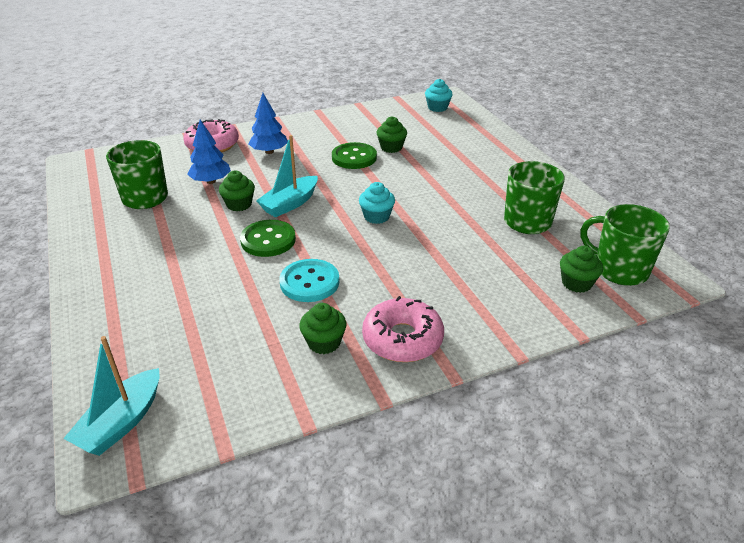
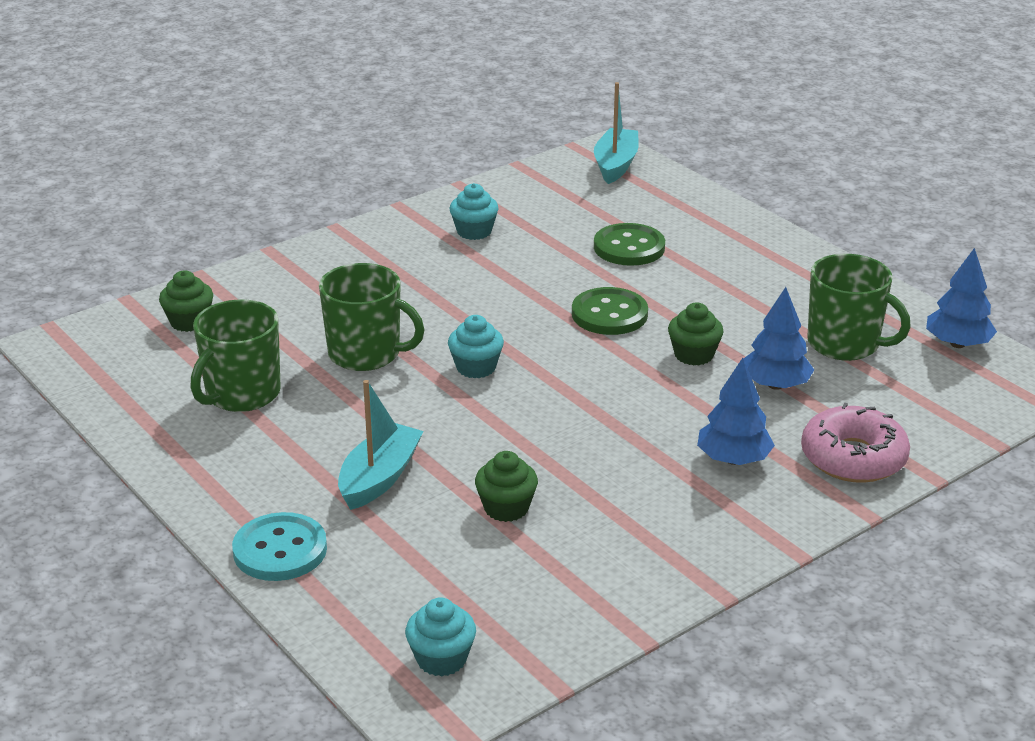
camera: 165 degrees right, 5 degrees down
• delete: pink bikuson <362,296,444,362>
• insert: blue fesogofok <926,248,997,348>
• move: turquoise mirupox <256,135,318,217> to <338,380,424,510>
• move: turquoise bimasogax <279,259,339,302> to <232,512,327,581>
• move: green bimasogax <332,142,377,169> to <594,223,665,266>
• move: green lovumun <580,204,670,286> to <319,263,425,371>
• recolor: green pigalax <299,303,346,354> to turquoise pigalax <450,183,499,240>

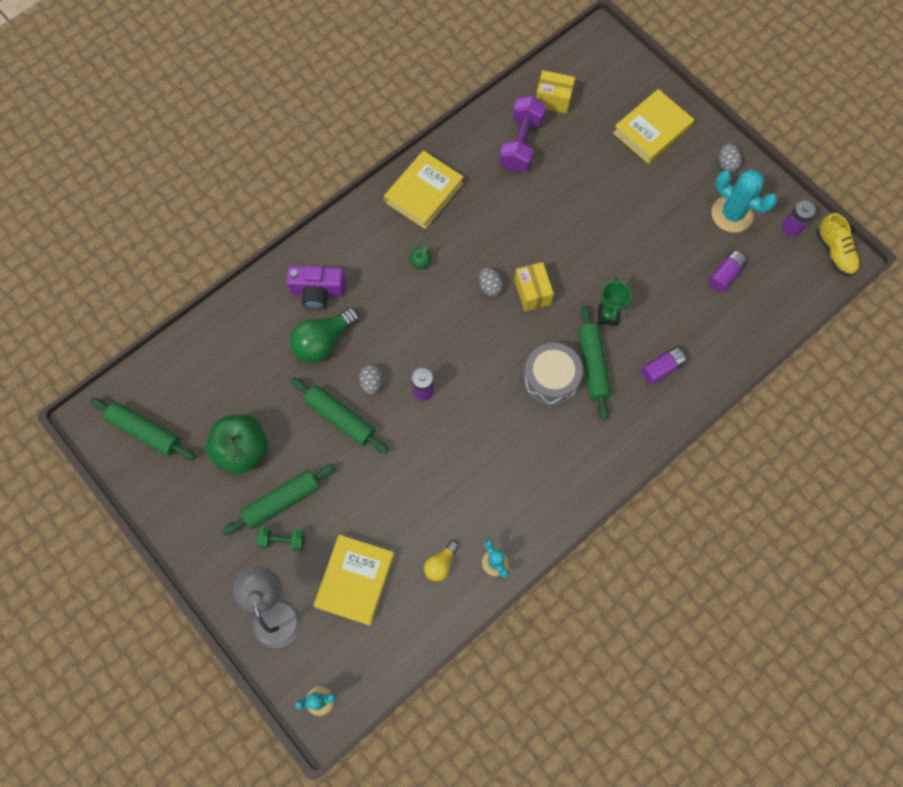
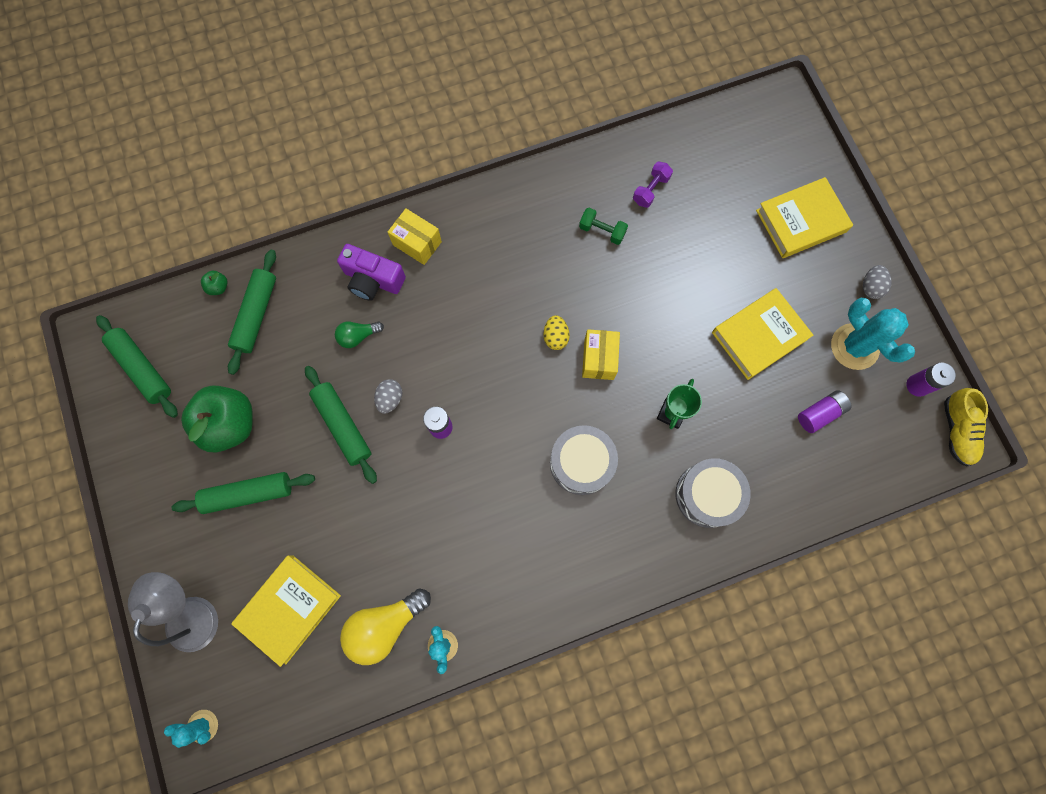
camera: 20 degrees right, 5 degrees up
• move: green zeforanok <256,527,305,551> to <579,208,628,245>
• move: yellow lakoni <384,151,464,229> to <712,288,813,380>
• move: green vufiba <409,246,431,269> to <201,271,228,295>
• move: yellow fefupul <536,70,575,113> to <388,208,442,265>
• move: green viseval <578,305,611,420> to <228,250,276,375>
• replace: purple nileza <641,347,686,385> to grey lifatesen <676,458,751,528>
• recolor: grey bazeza <479,267,503,296> to yellow bazeza <543,315,570,350>
• resize: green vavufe <290,308,359,363> = <335,321,384,348> x0.56
• resize: yellow vavufe <424,541,459,582> = <340,588,431,665> x1.79
• resize: purple zeforanok <500,96,546,172> = <633,162,673,208> x0.55

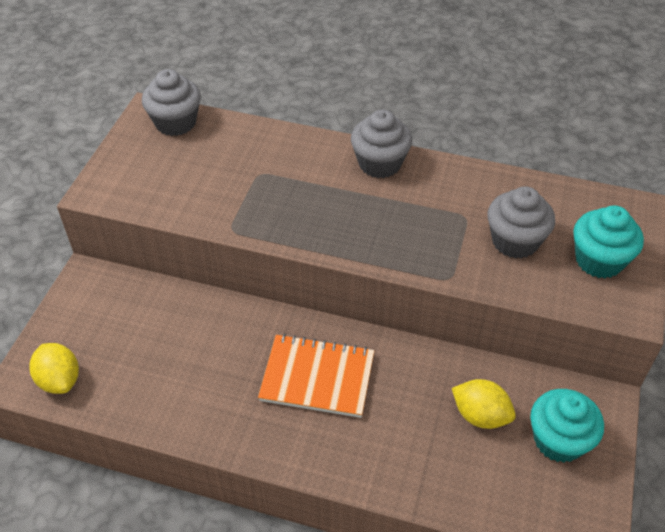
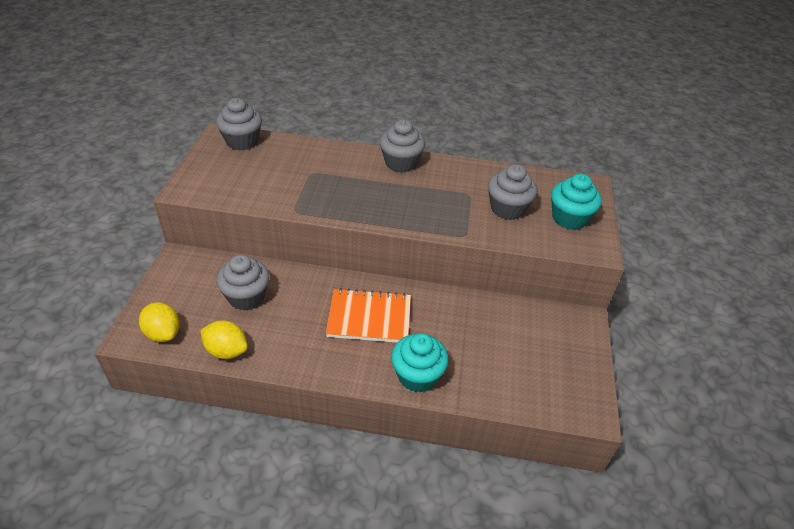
camera: 10 degrees left, 5 degrees down
• insert: grey pigalax <216,255,269,310>
• move: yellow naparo <452,379,516,429> to <200,321,248,359>
• move: turquoise pigalax <530,389,604,463> to <391,333,449,392>

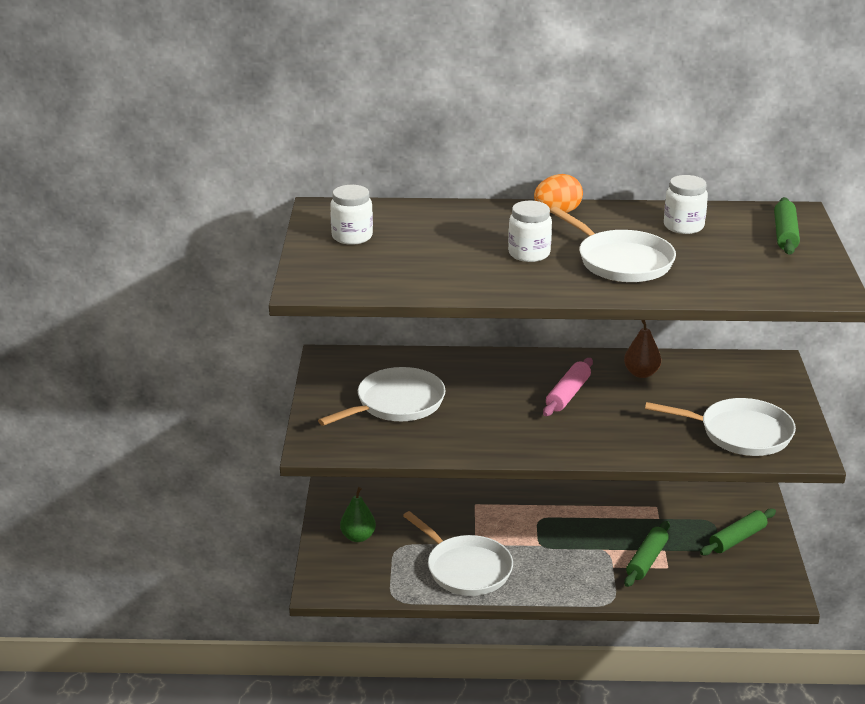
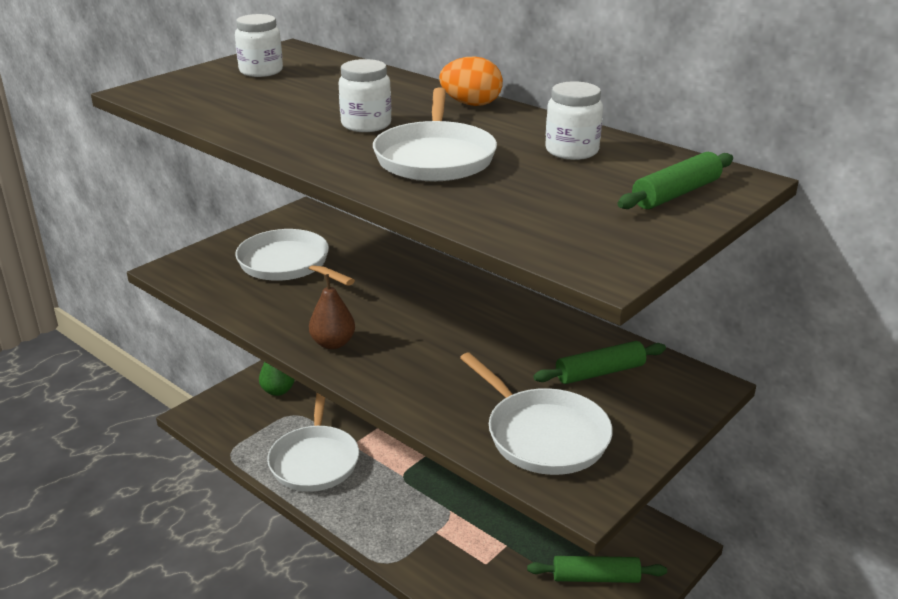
camera: 40 degrees right, 0 degrees up
• delete: pink viseval <543,358,593,416>
• move: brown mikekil <624,320,661,378> to <309,274,355,349>
• move: green viseval <624,521,670,587> to <533,341,666,384>
• rotate: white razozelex <318,367,446,426> = <236,229,355,286> 135 degrees counterclockwise

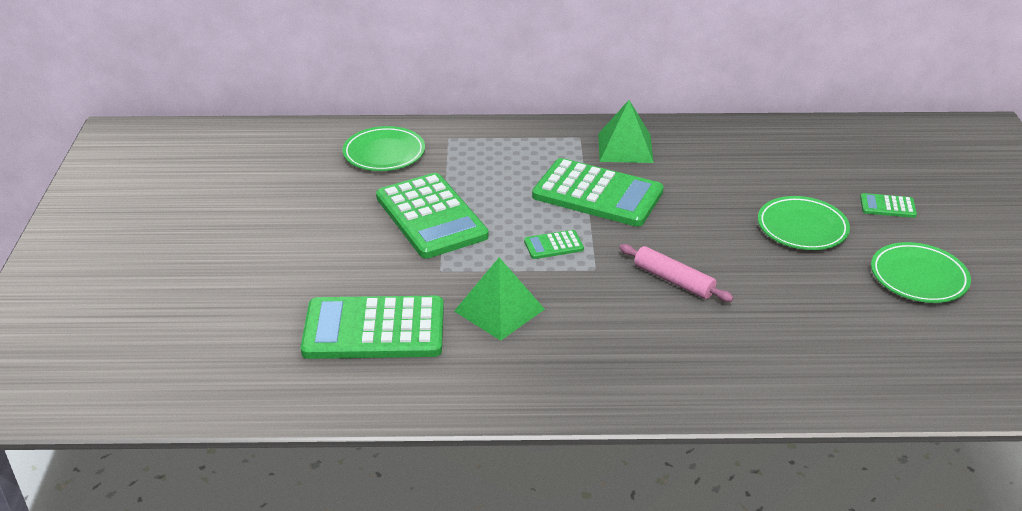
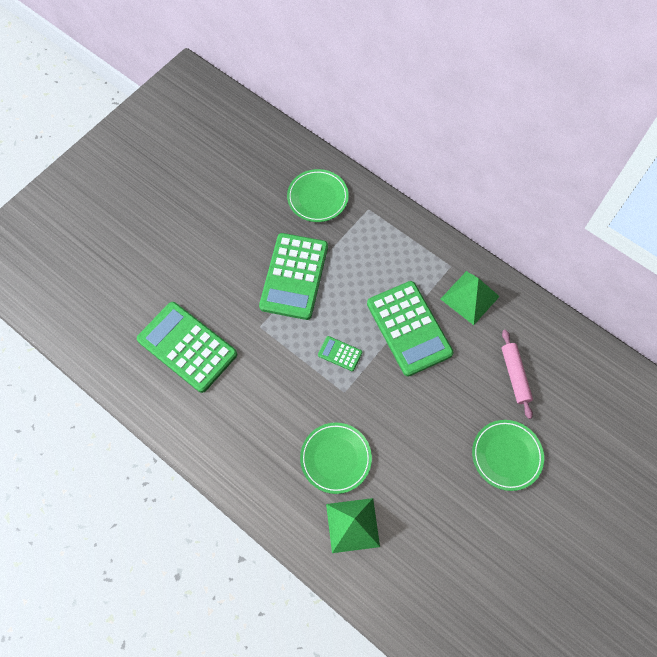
camera: 40 degrees right, 30 degrees up
• delete: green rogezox <860,193,917,218>
• move: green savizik <454,257,545,341> to <326,498,380,553>
• move: pink viseval <619,244,733,302> to <502,330,533,419>
• move: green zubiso <871,242,971,303> to <300,423,372,494>

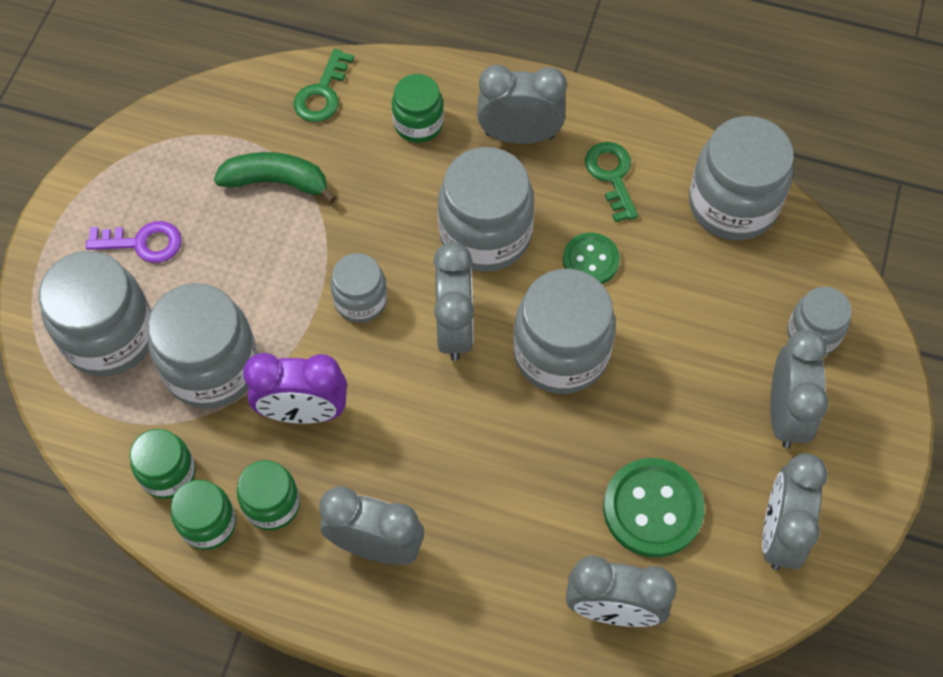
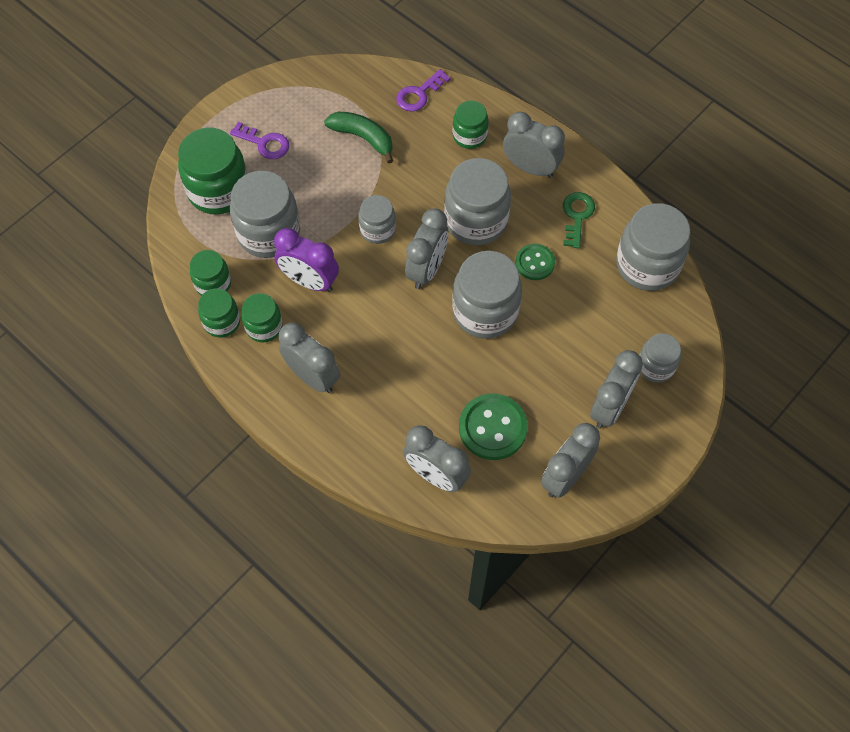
camera: 25 degrees right, 0 degrees up
• recolor: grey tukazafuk <38,251,151,376> to green tukazafuk <178,128,248,215>
• recolor: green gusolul <294,49,354,122> to purple gusolul <396,69,451,112>

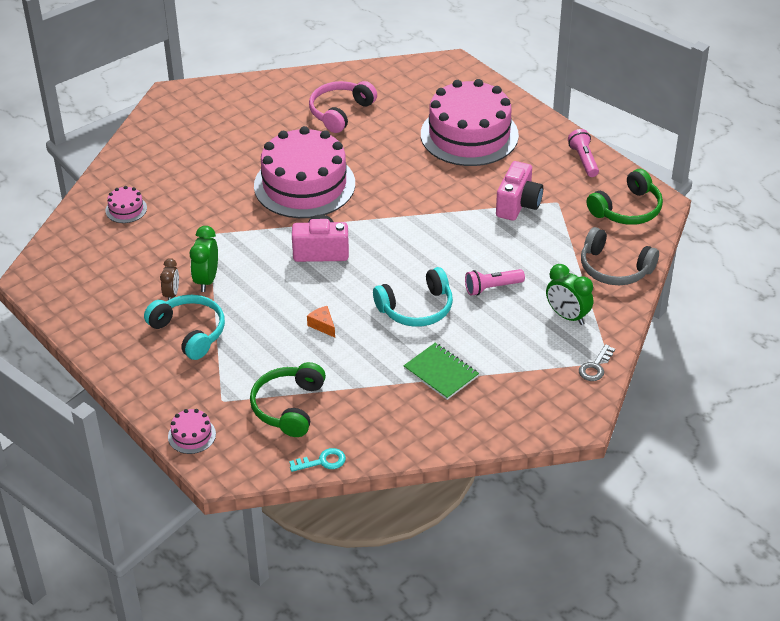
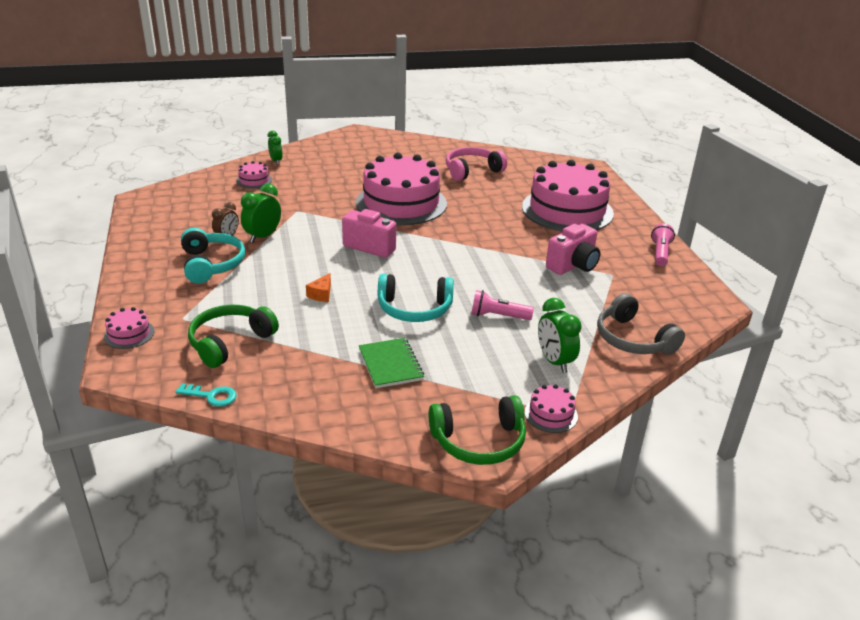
camera: 25 degrees right, 10 degrees down
• insert: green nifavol <268,131,283,165>
• move: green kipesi <587,169,663,225> to <429,395,526,465>
• replace: grey gusolul <579,344,615,381> to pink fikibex <525,384,578,433>
• rotate: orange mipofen <307,306,335,338> = <306,273,331,302> 150 degrees counterclockwise

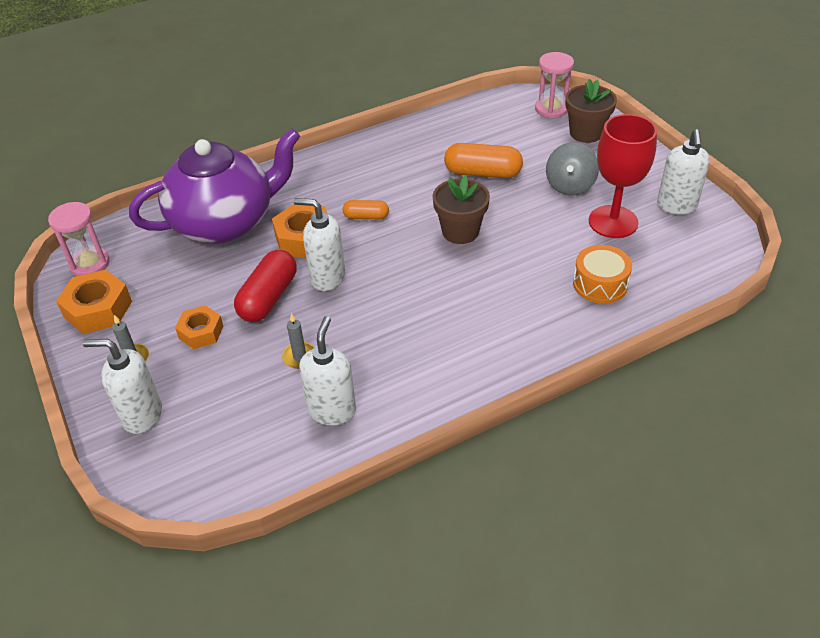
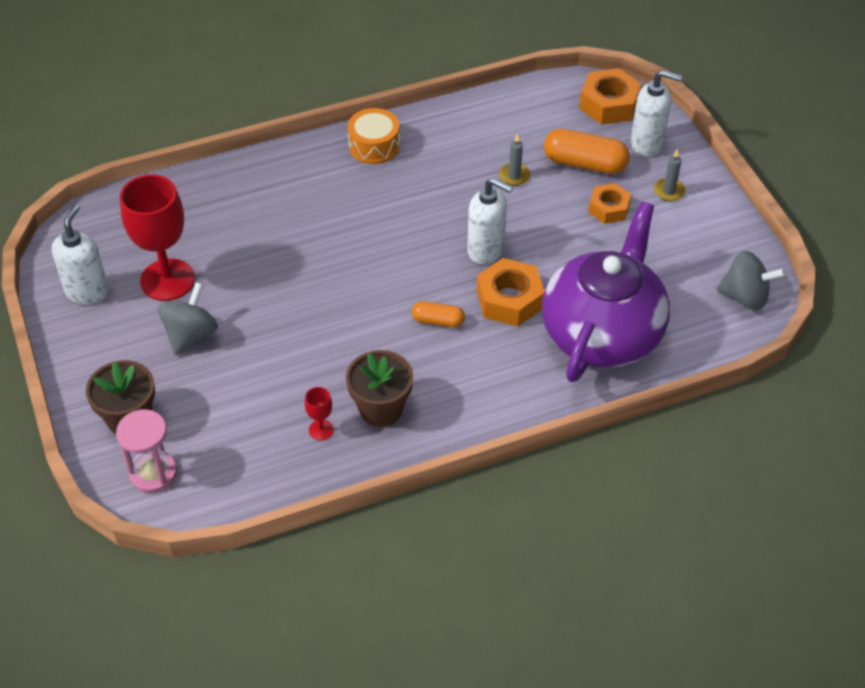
camera: 175 degrees left, 5 degrees up
• delete: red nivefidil <234,250,296,322>
• delete: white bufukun <299,316,356,426>
• insert: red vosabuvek <305,387,334,441>
• move: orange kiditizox <56,270,132,334> to <579,68,641,125>
• move: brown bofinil <433,175,490,244> to <346,350,413,427>
• move: orange nivefidil <444,143,523,178> to <544,129,630,174>
• move: orange lifatesen <573,245,632,304> to <348,108,400,164>
• replace: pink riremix <48,202,110,276> to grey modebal <717,251,786,310>
• rotate: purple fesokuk <129,129,300,244> = <542,201,670,382> 135 degrees clockwise

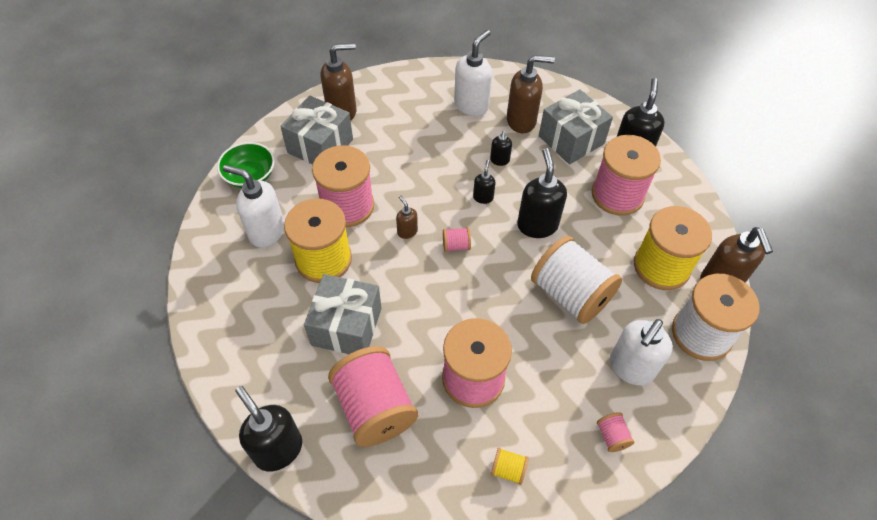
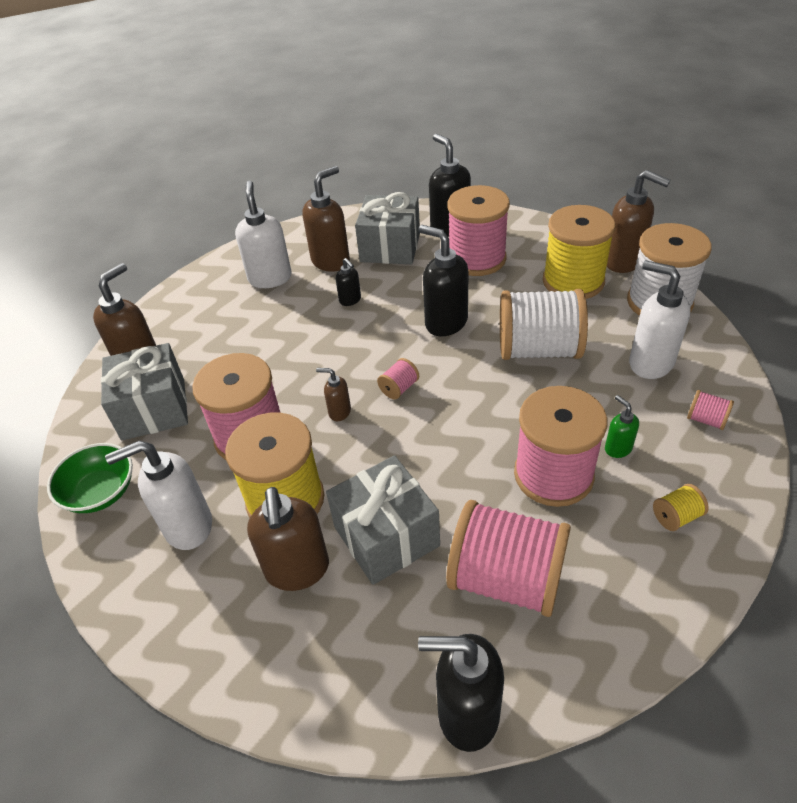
camera: 40 degrees left, 10 degrees down
• delete: black bufukun <473,160,495,204>
• insert: brown bufukun <247,487,329,591>
• insert: green bufukun <605,395,639,458>
• rotate: white bufukun <610,319,673,385> = <629,260,691,379> 135 degrees clockwise

